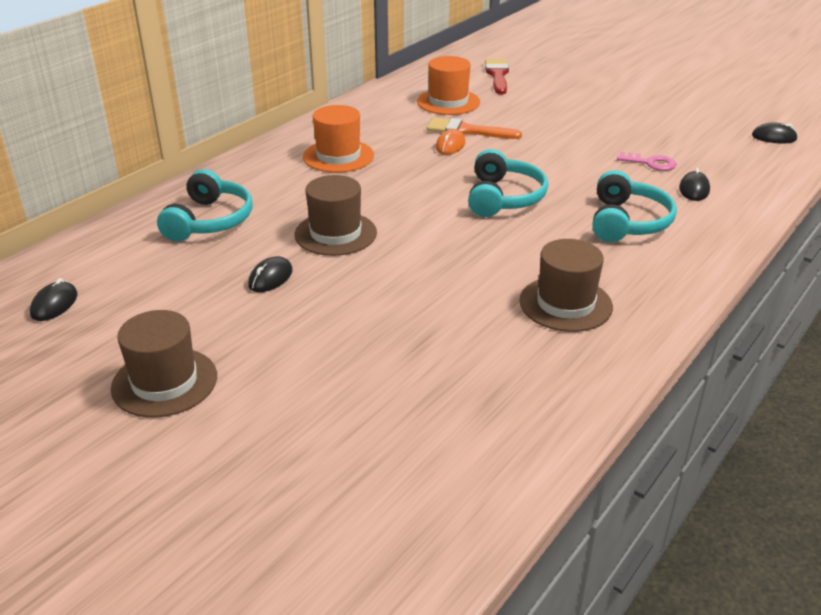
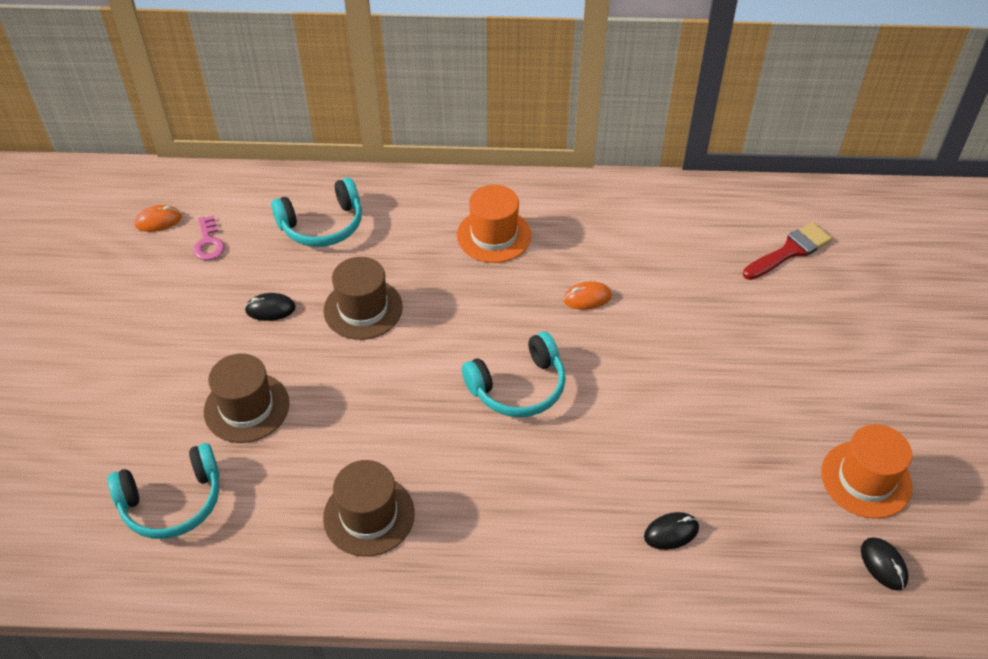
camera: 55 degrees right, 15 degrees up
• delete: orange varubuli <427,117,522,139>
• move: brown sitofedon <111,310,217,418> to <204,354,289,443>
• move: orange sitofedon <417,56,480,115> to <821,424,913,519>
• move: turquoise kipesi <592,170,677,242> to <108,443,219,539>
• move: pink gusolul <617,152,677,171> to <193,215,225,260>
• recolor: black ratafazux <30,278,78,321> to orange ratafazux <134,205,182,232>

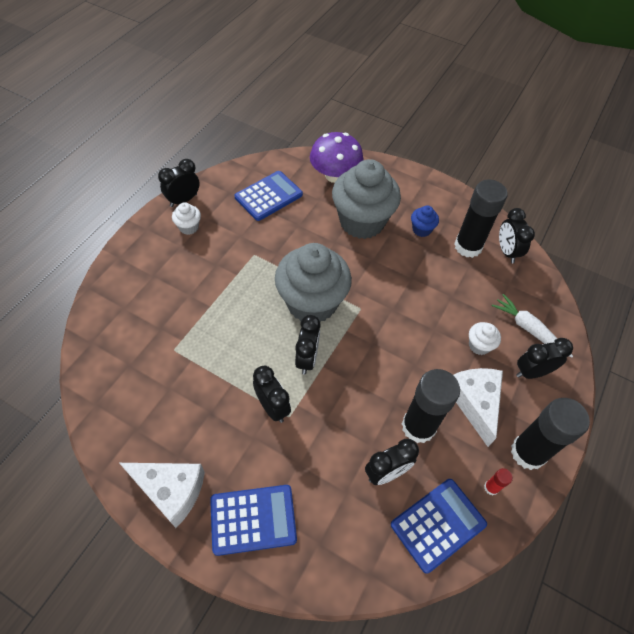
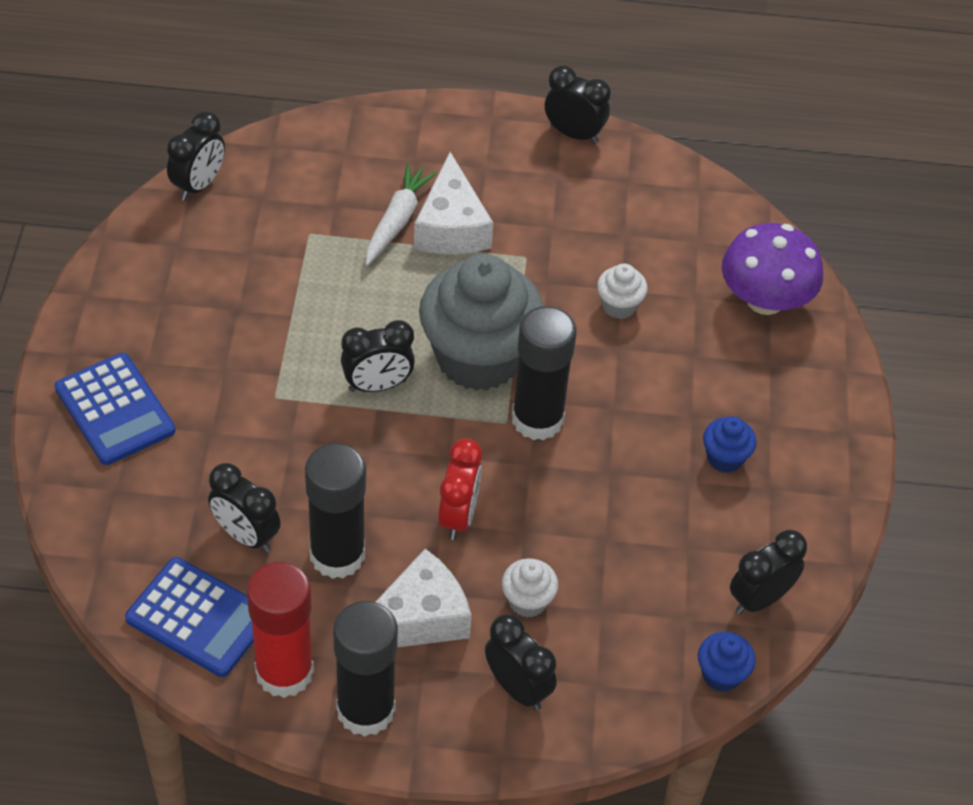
camera: 65 degrees right, 5 degrees down
• delete: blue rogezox <234,171,303,221>
• delete: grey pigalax <332,159,401,239>
• insert: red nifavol <438,438,482,540>
• insert: blue pigalax <698,632,756,692>
• move: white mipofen <119,463,205,528> to <414,152,493,254>
• move: white pigalax <172,202,201,235> to <597,264,648,319>
• move: black nifavol <253,366,291,423> to <167,111,225,201>
• move: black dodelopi <454,180,508,258> to <512,306,577,440>
• move: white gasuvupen <492,294,573,357> to <365,163,437,265>
• resize: red dodelopi <484,468,513,495> = <247,562,314,698> x2.45

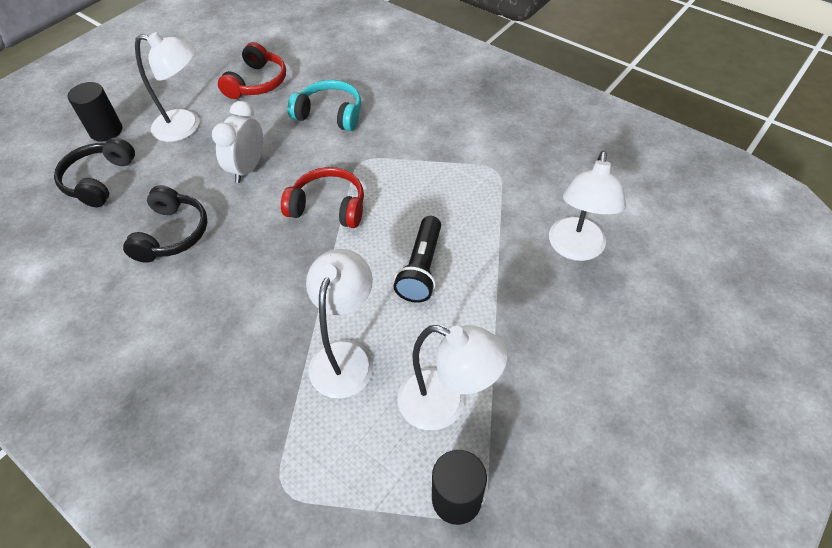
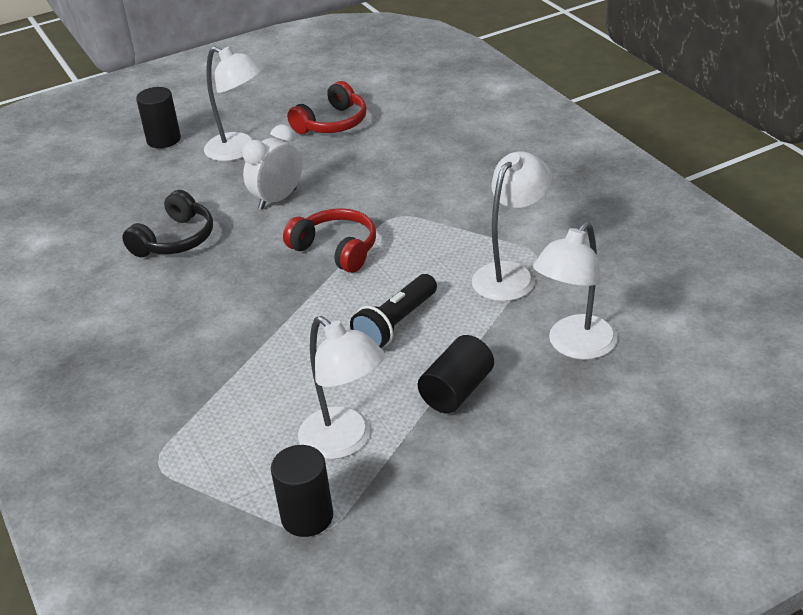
camera: 25 degrees right, 15 degrees down
• delete: black kipesi <54,137,135,207>
• delete: turquoise kipesi <287,80,361,131>
• insert: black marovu <418,335,494,413>
• move: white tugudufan <306,249,374,399> to <472,151,552,301>

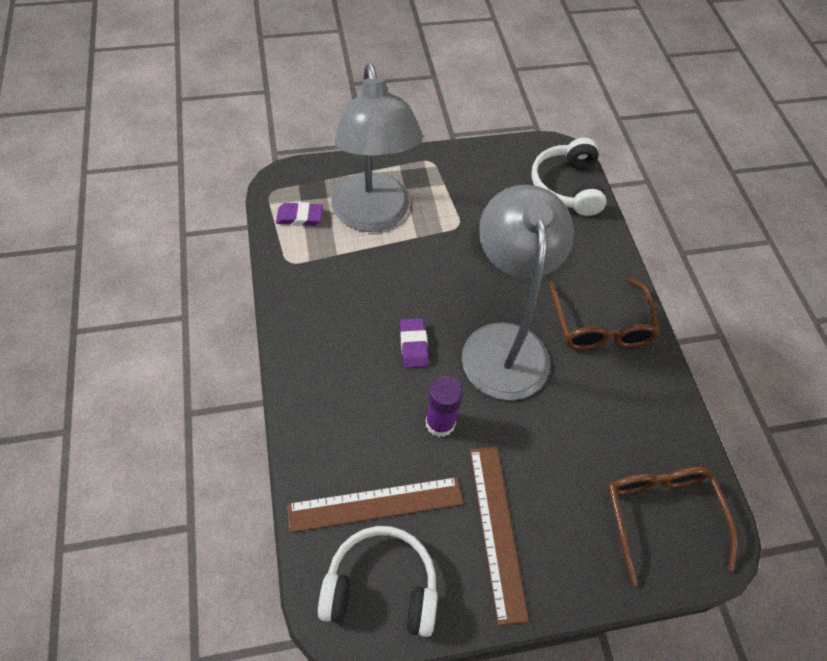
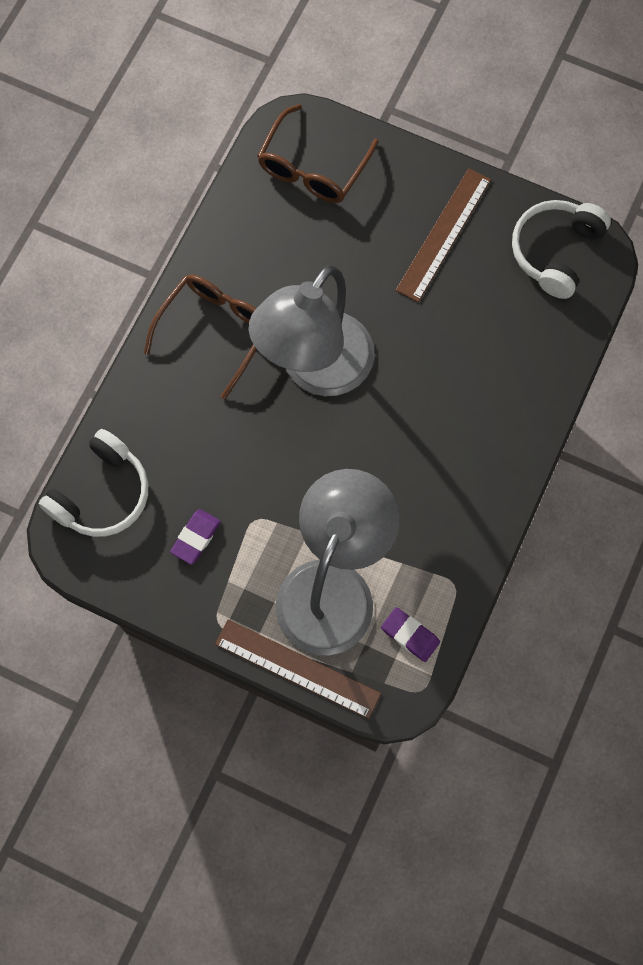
camera: 140 degrees left, 15 degrees up
• delete: purple dodelopi <426,376,463,437>
• move: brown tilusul <287,477,463,532> to <215,620,381,719>
• move: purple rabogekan <400,318,429,368> to <170,509,221,565>
• rotate: white kipesi <318,526,438,637> = <512,200,611,299> 75 degrees clockwise

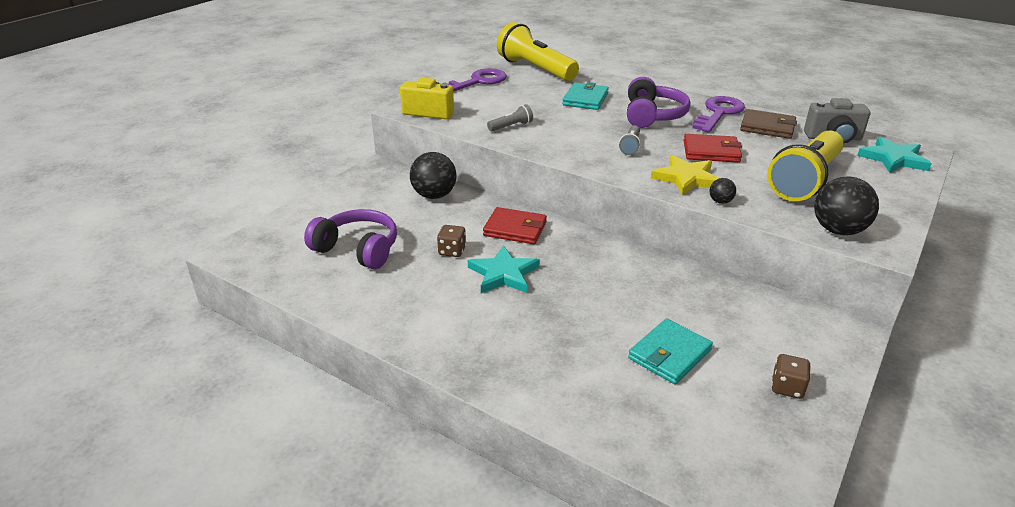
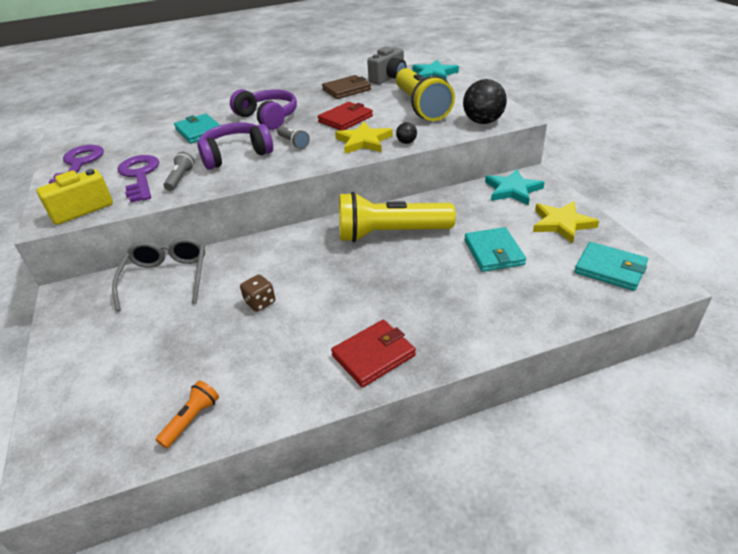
camera: 50 degrees left, 5 degrees up
• insert: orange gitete <156,381,219,449>
• insert: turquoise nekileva <574,242,648,291>
• move: purple kipesi <304,209,397,269> to <197,122,273,170>
• move: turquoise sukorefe <468,245,540,293> to <485,169,545,205>
• move: red nekileva <483,207,547,244> to <331,320,416,388>
• move: yellow gitete <497,22,579,81> to <339,192,456,242>
• move: purple gusolul <692,96,745,133> to <117,155,159,203>
• replace: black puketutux <410,152,456,199> to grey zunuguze <112,237,205,311>
• replace: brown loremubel <771,354,811,399> to yellow sukorefe <533,201,599,244>

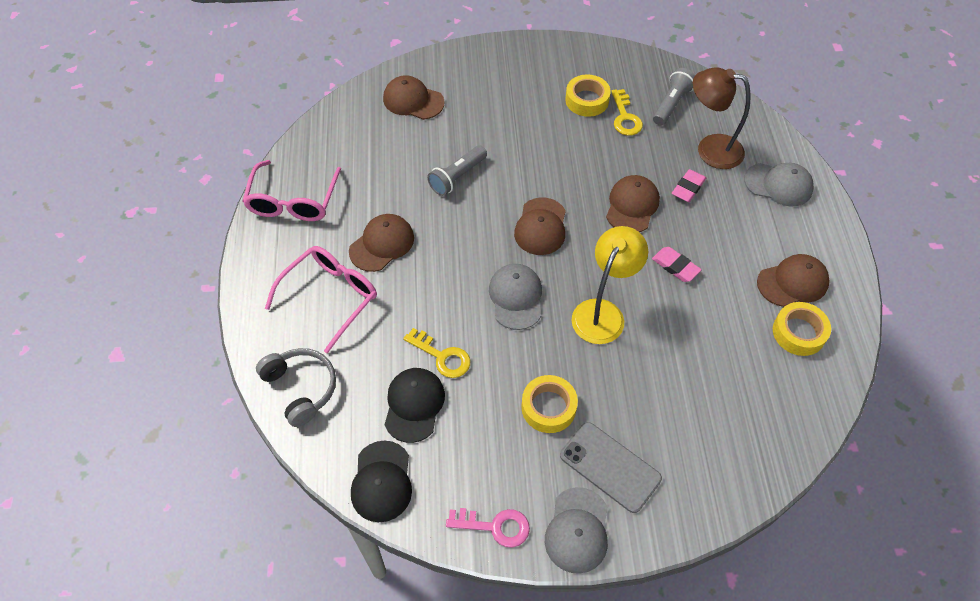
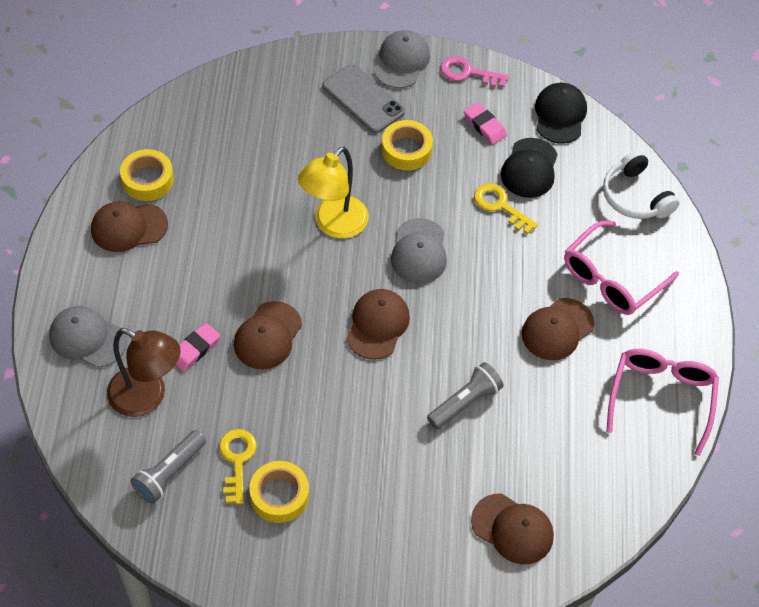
camera: 175 degrees left, 0 degrees up
• move: pink rabogekan <652,247,701,282> to <464,102,507,145>
• recolor: grey kipesi <256,348,336,427> to white kipesi <603,150,680,219>

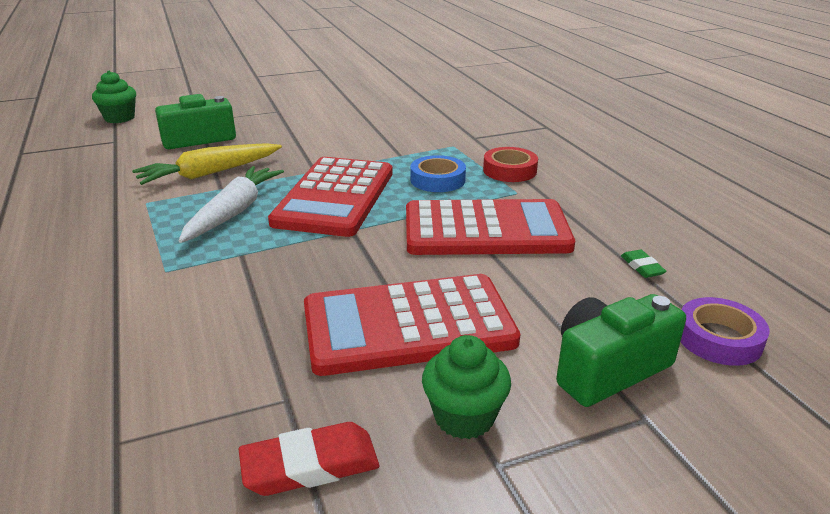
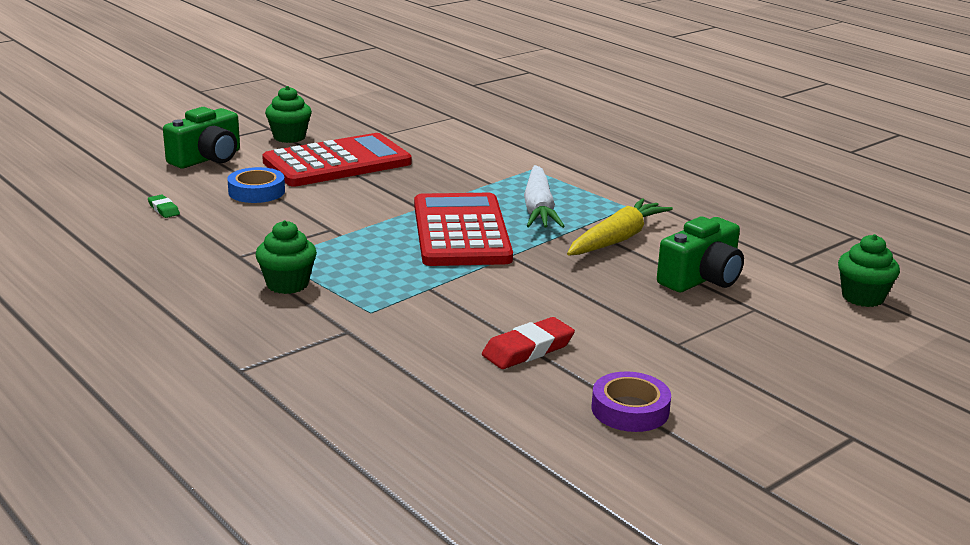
camera: 160 degrees right, 5 degrees down
• delete: red rogezox <406,199,575,255>
• move: red rabogekan <239,422,379,496> to <482,317,575,369>
• move: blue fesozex <410,155,466,192> to <227,167,285,203>
• move: purple fesozex <681,297,769,366> to <592,372,671,432>
• replace: red fesozex <483,147,538,182> to green pigalax <255,220,317,294>

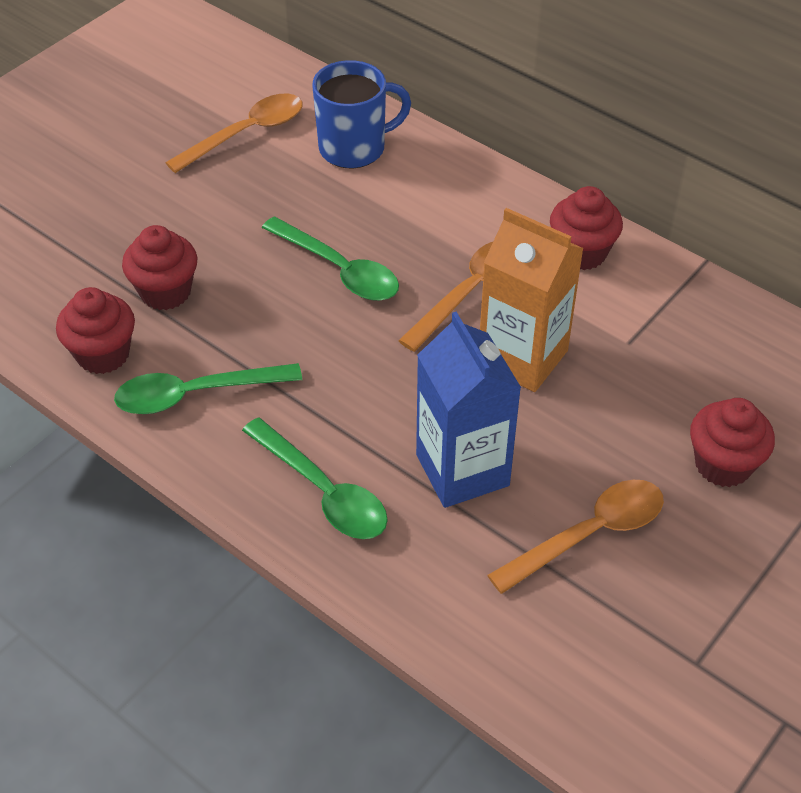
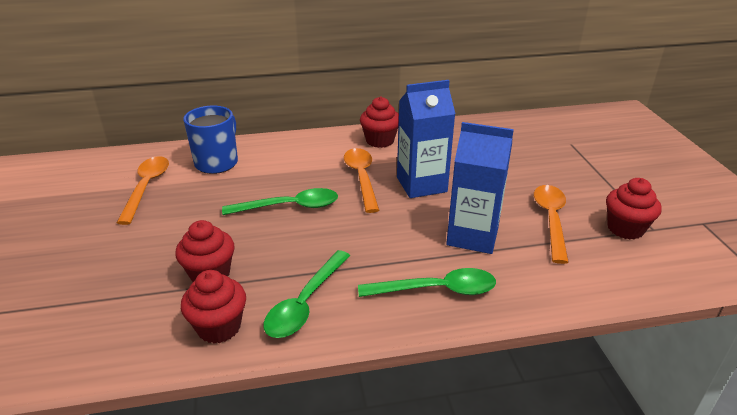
camera: 50 degrees left, 15 degrees down
• move: red pigalax <690,398,775,487> to <606,178,662,239>
• recolor: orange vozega <480,208,584,392> to blue vozega <397,80,455,198>

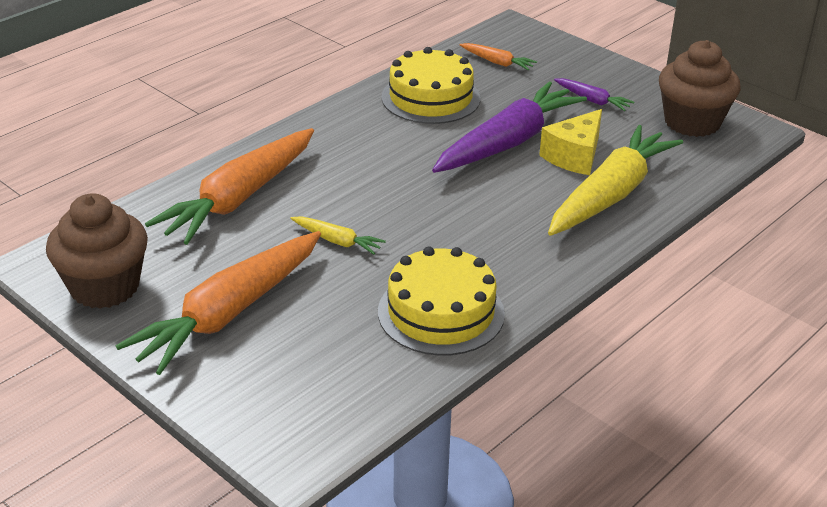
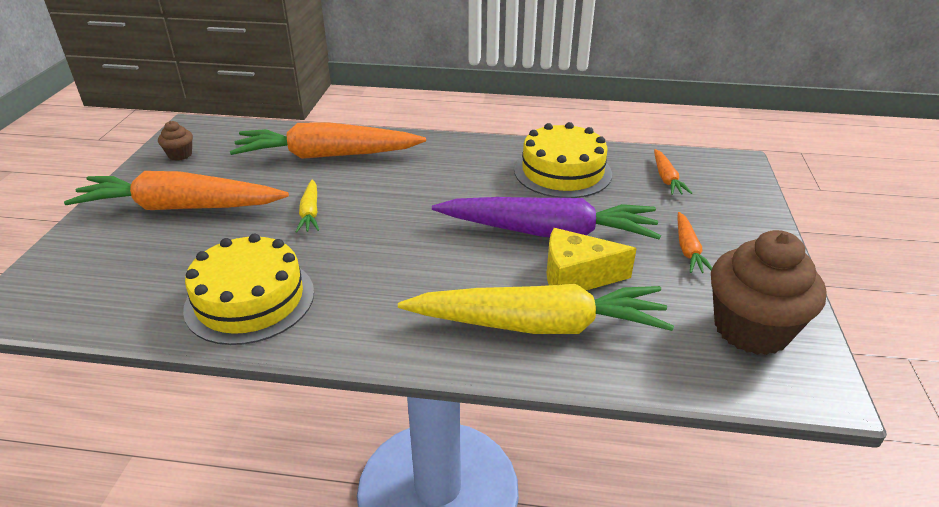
camera: 55 degrees right, 0 degrees up
• recolor: purple gasuvupen <554,78,634,111> to orange gasuvupen <677,212,712,273>
• resize: brown pigalax <46,193,148,309> = <158,121,193,161> x0.45

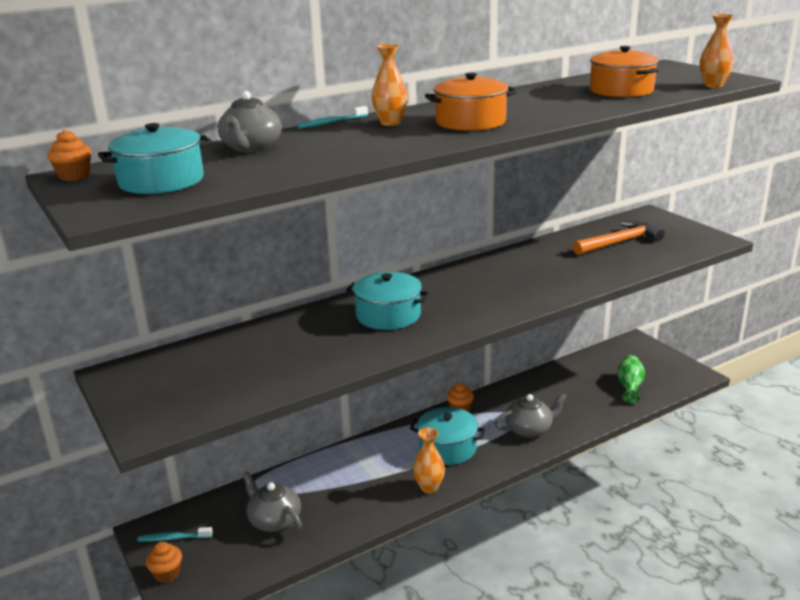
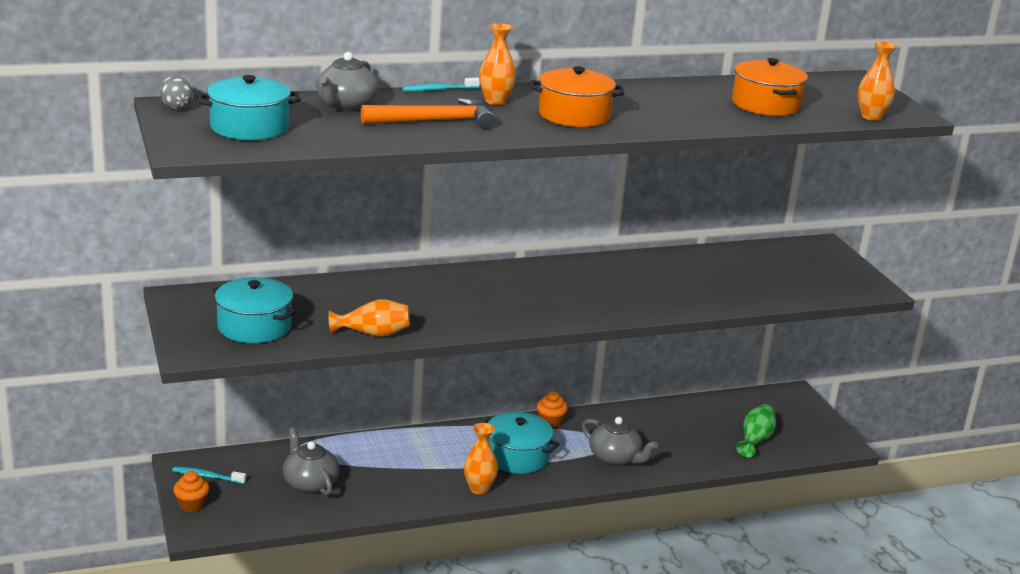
camera: 10 degrees right, 0 degrees up
• insert: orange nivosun <329,299,410,337>
• move: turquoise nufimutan <346,272,430,330> to <213,277,296,343>
• move: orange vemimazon <573,221,665,255> to <361,98,496,129>
• replace: orange pigalax <47,130,92,181> to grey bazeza <160,75,193,109>
• rotate: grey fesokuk <495,393,567,438> = <581,417,658,466> 45 degrees clockwise

